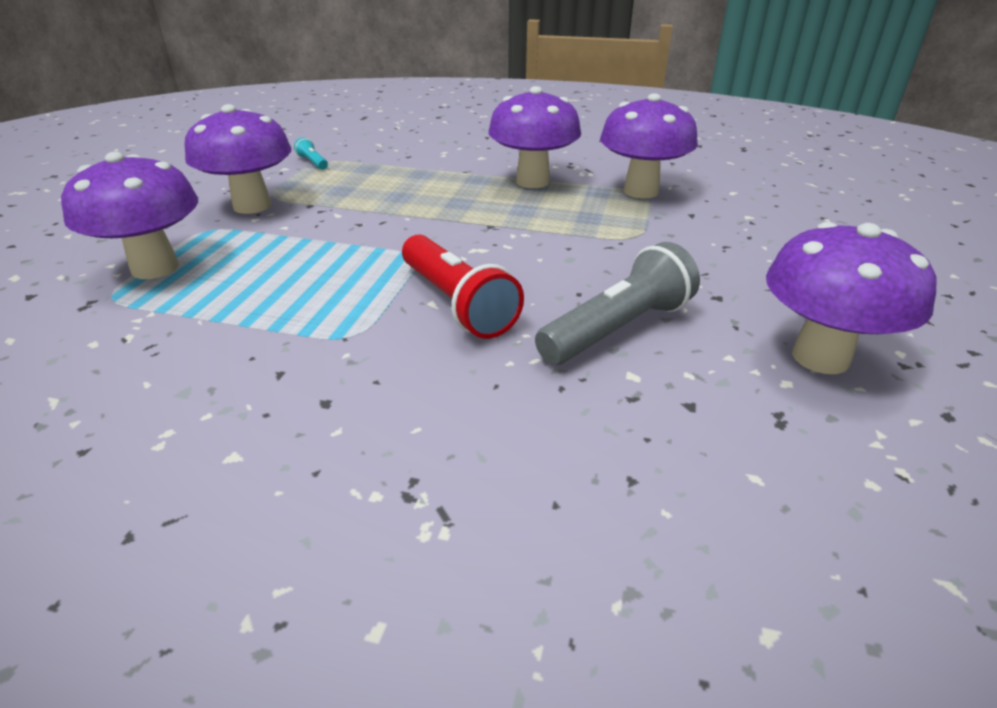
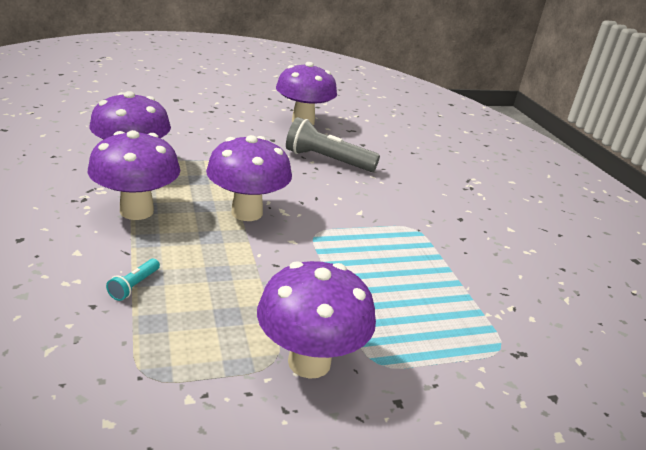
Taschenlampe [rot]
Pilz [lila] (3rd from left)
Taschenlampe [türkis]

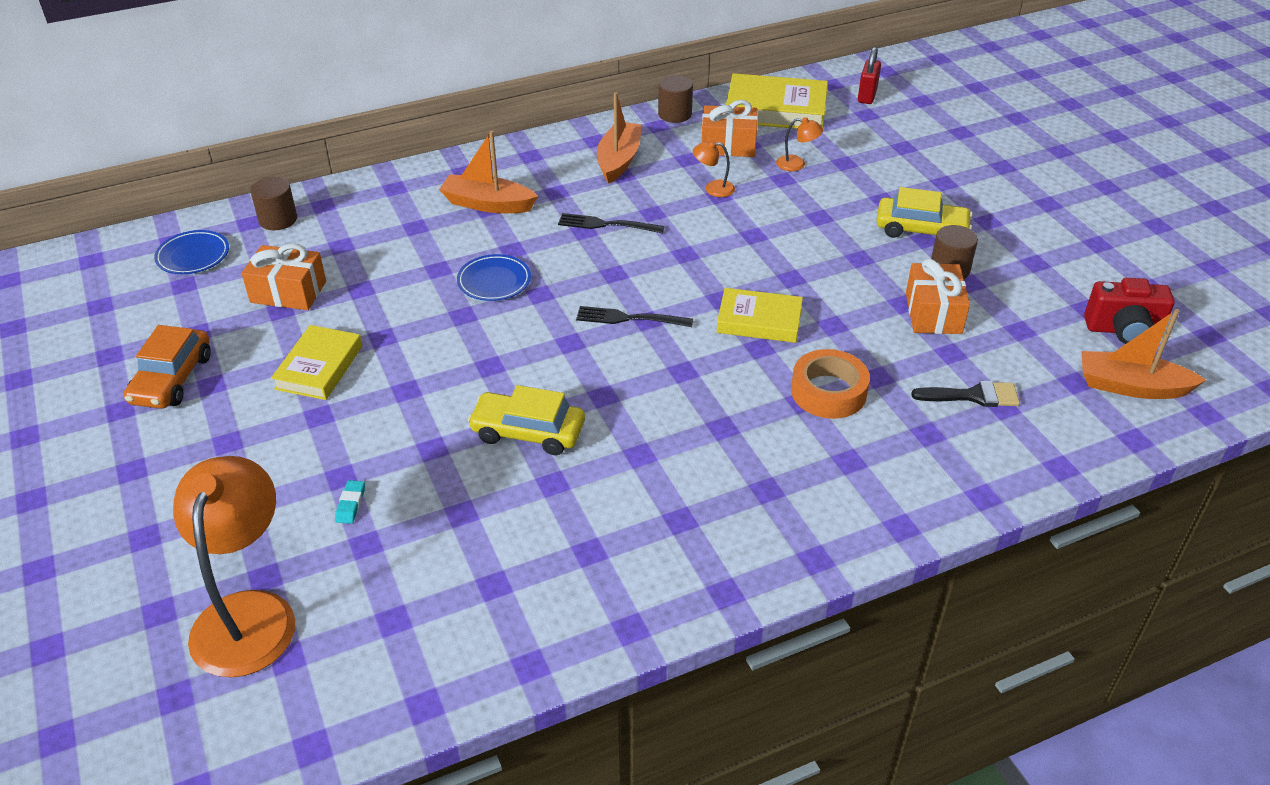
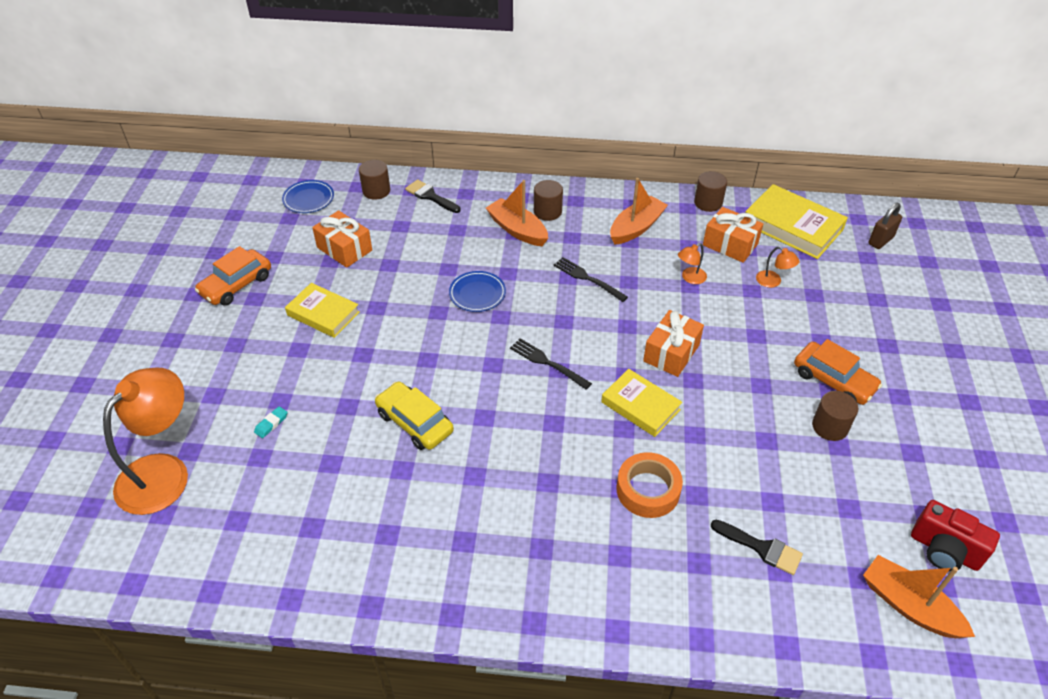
Pinsel [schwarz] (1st from left)
Vollzylinder [braun] (2nd from left)
Geschenk [orange] (2nd from left)
Vorhängeschloss [braun]
Auto [orange] (2nd from left)
Buch [gelb] (1st from left)
Lampe [orange] (2nd from left)

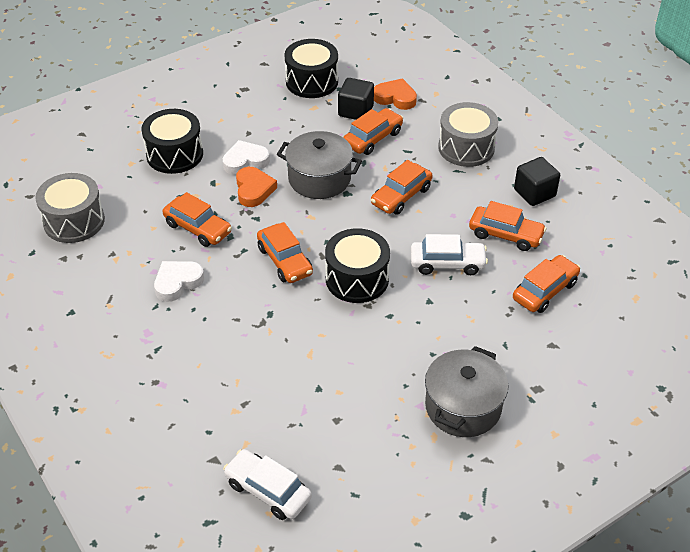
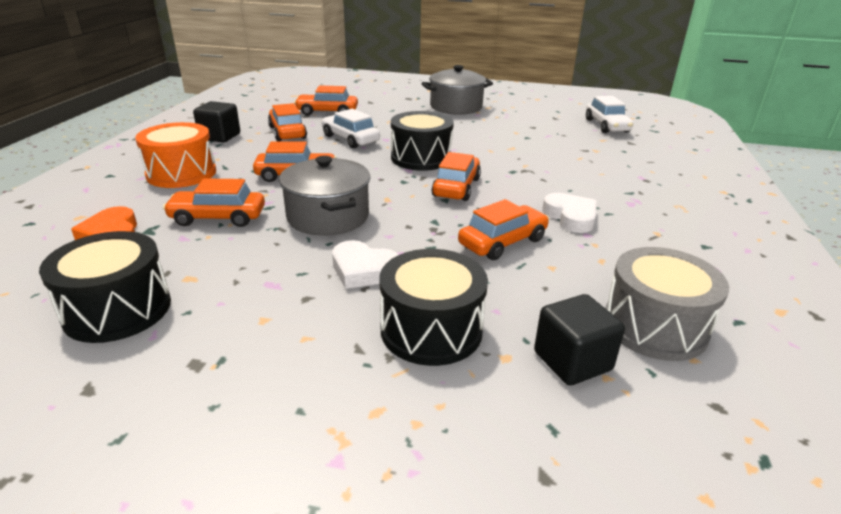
Herz [orange] (1st from left in the first image)
Kubus [schwarz] (2nd from left)
Trommel [orange]
Herz [weiß] (2nd from left)
Auto [orange] (6th from left)

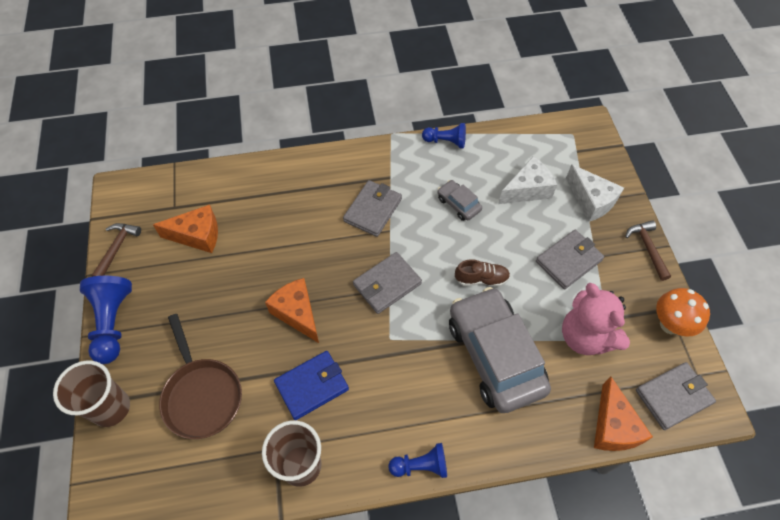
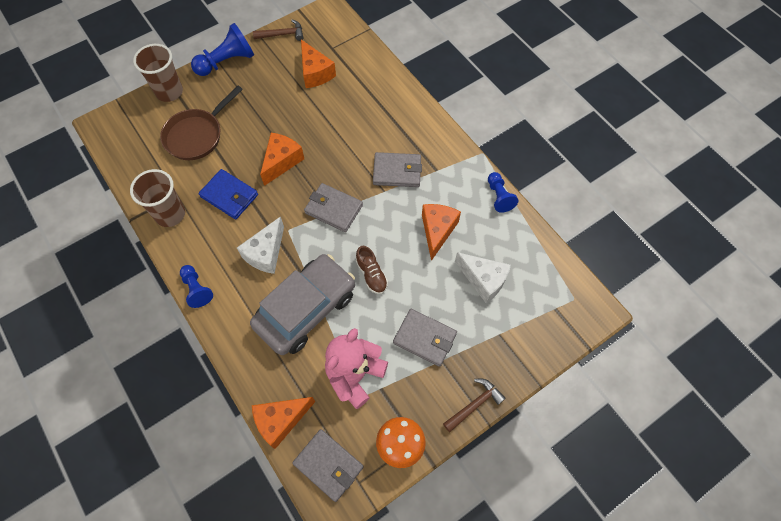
Käse [weiß] (1st from left)
Käse [orange] (4th from left)

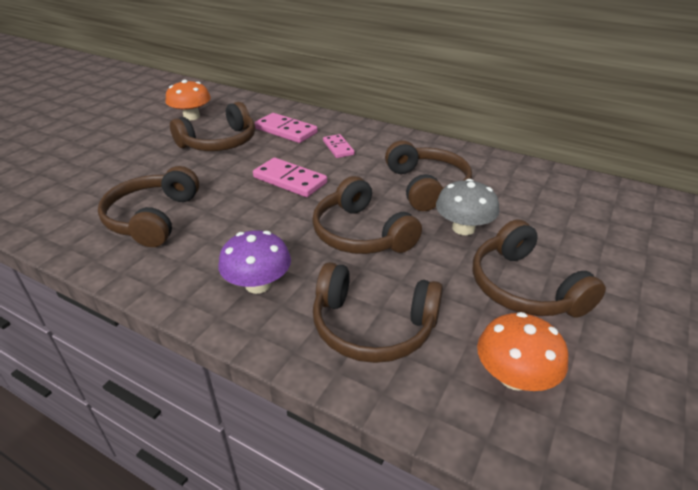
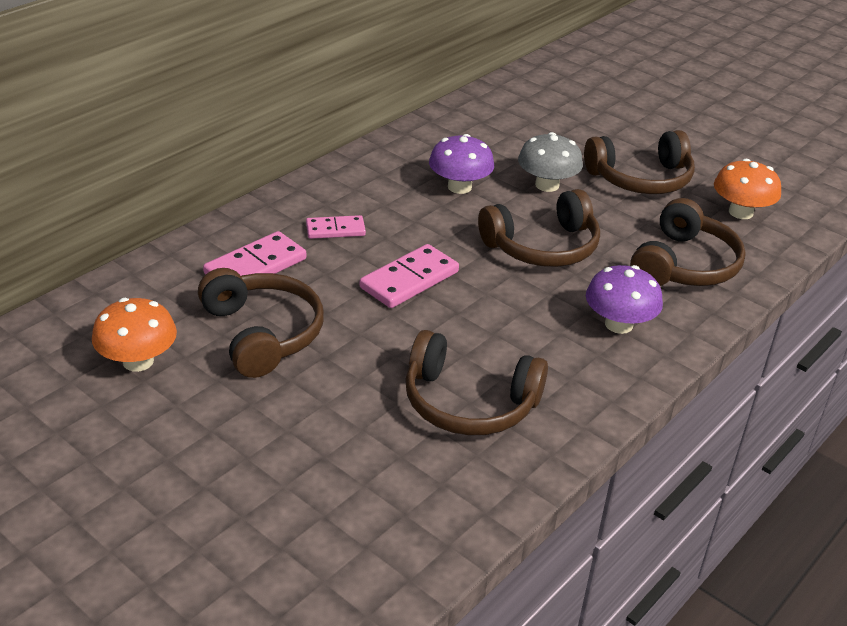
Pilz [lila] (1st from left)

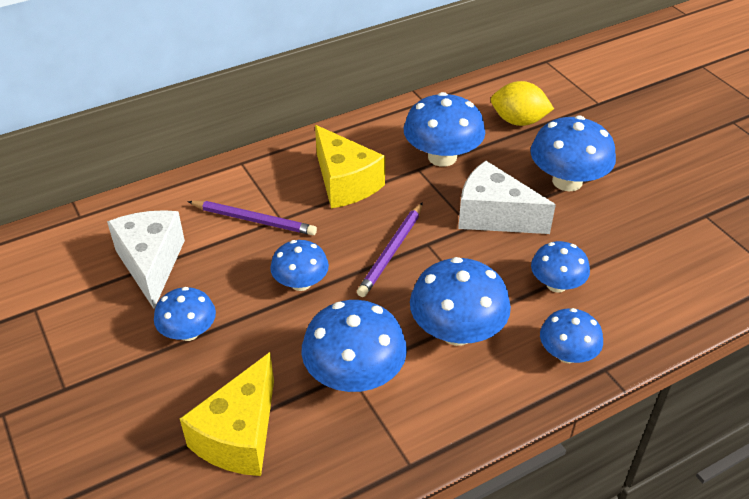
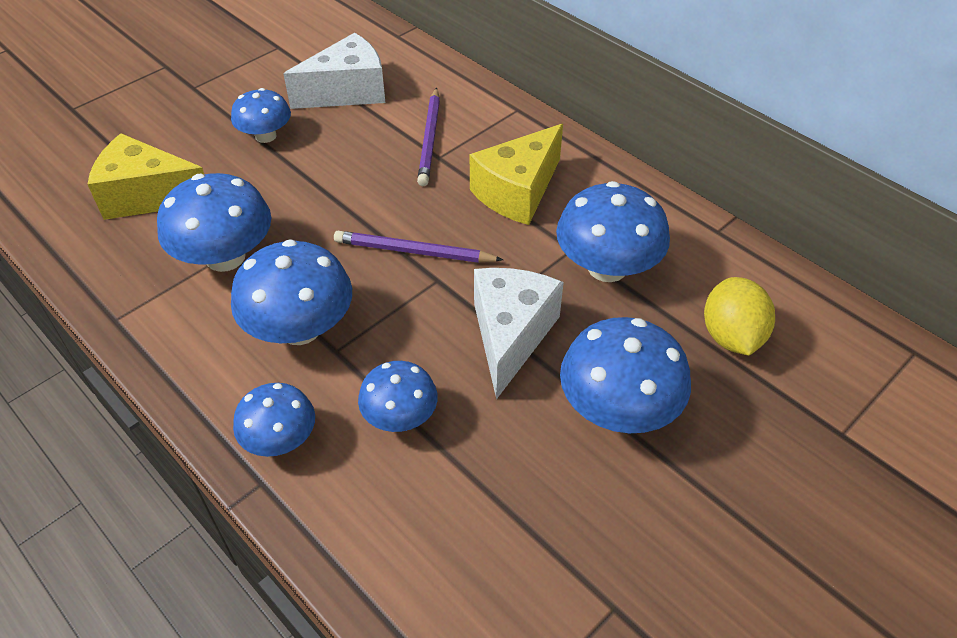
Pilz [blau] (2nd from left in the first image)

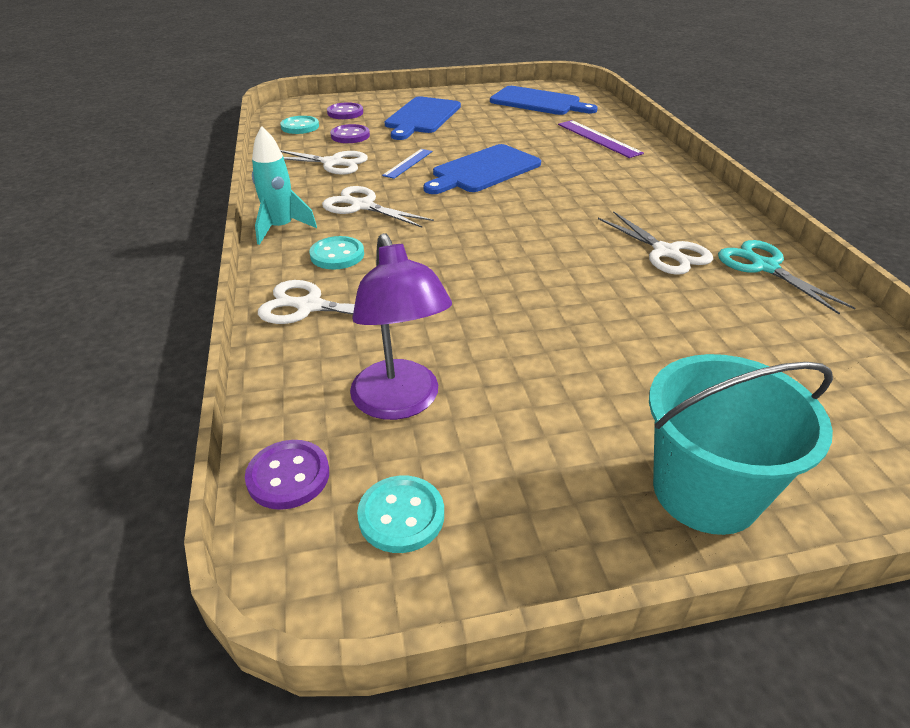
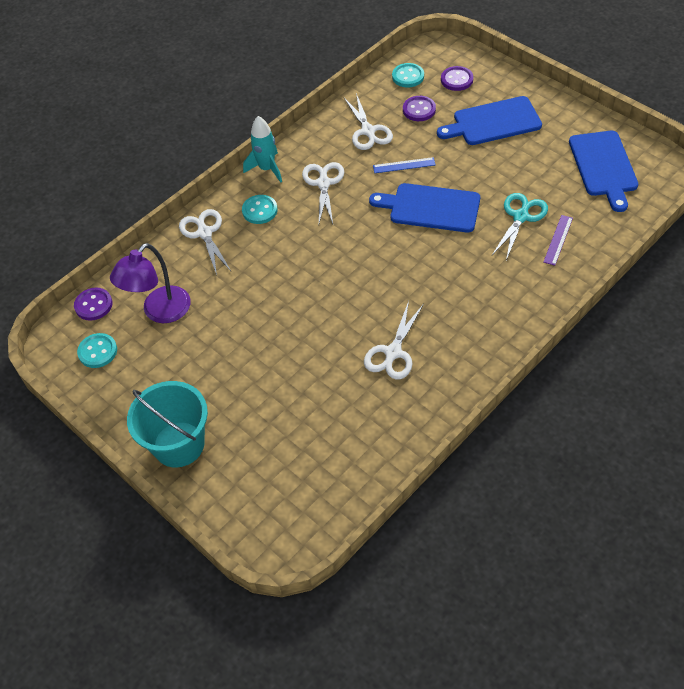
Schere [türkis]
Lineal [lila]

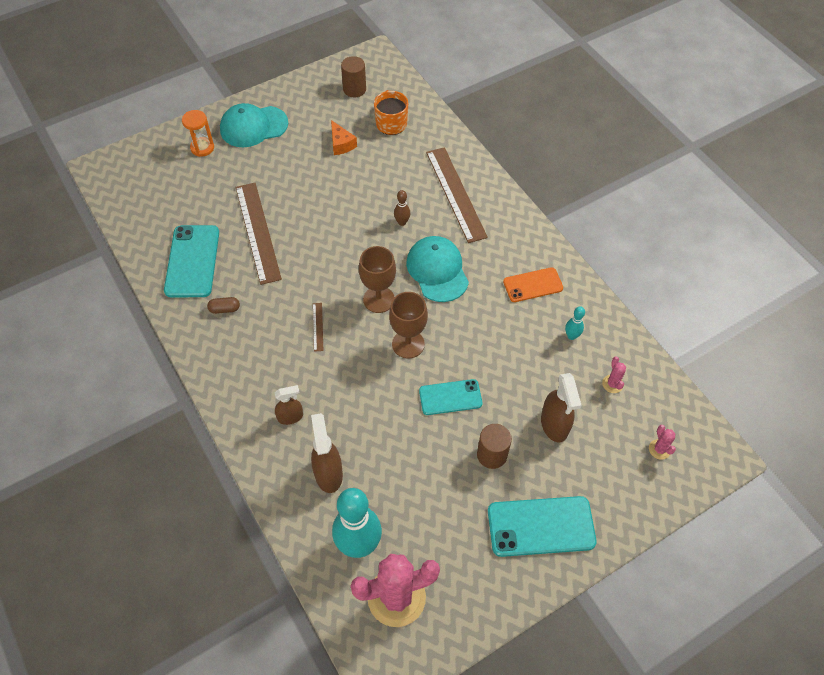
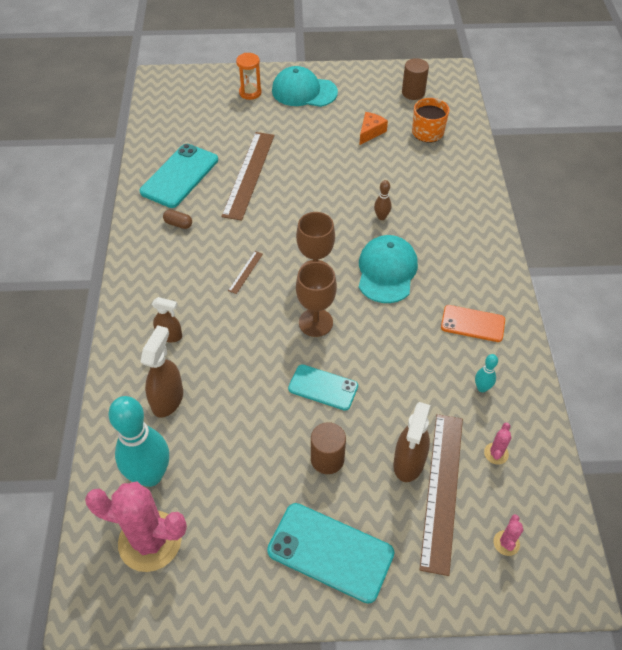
Lineal [braun] (3rd from left)
Käse [orange]

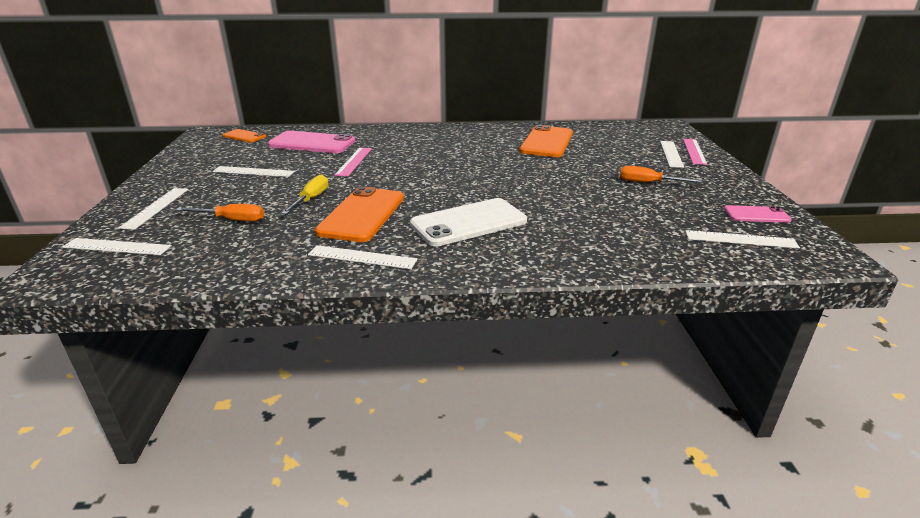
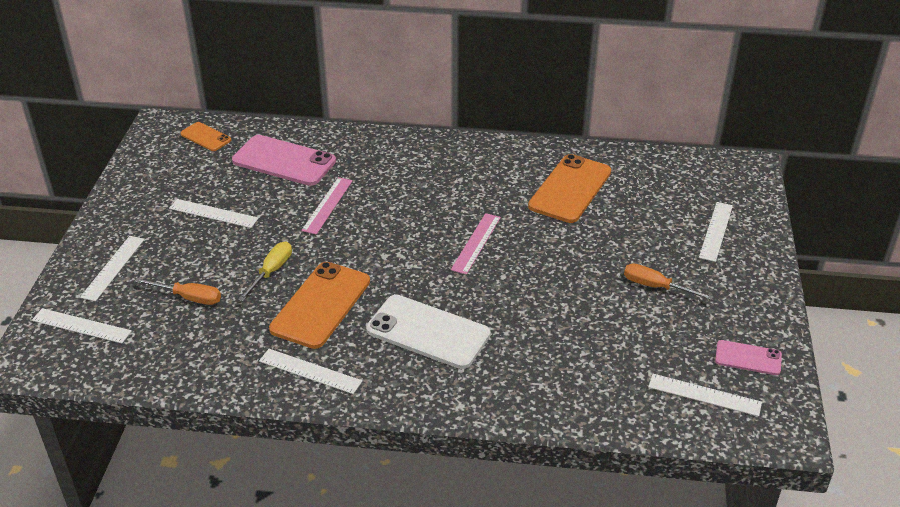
Lineal [rosa] (2nd from left)
Handy [weiß]

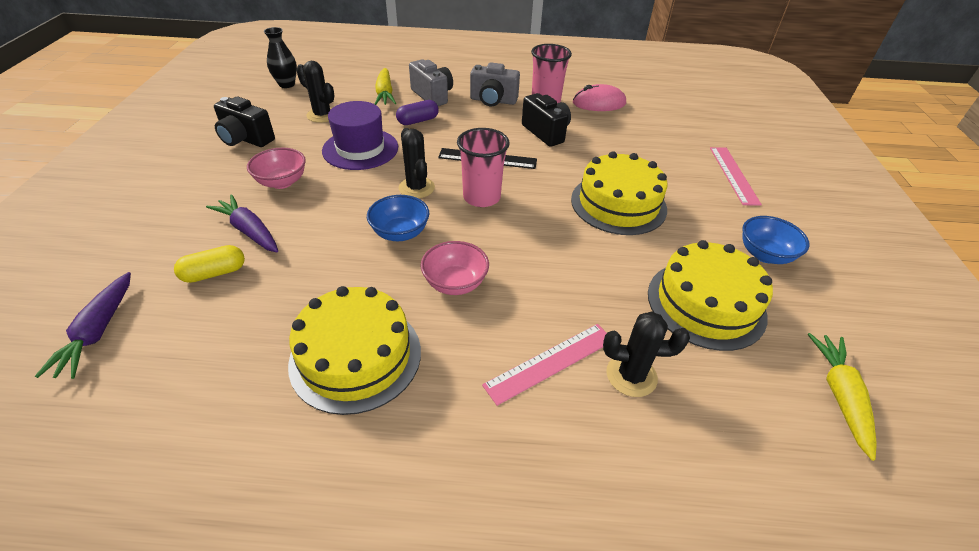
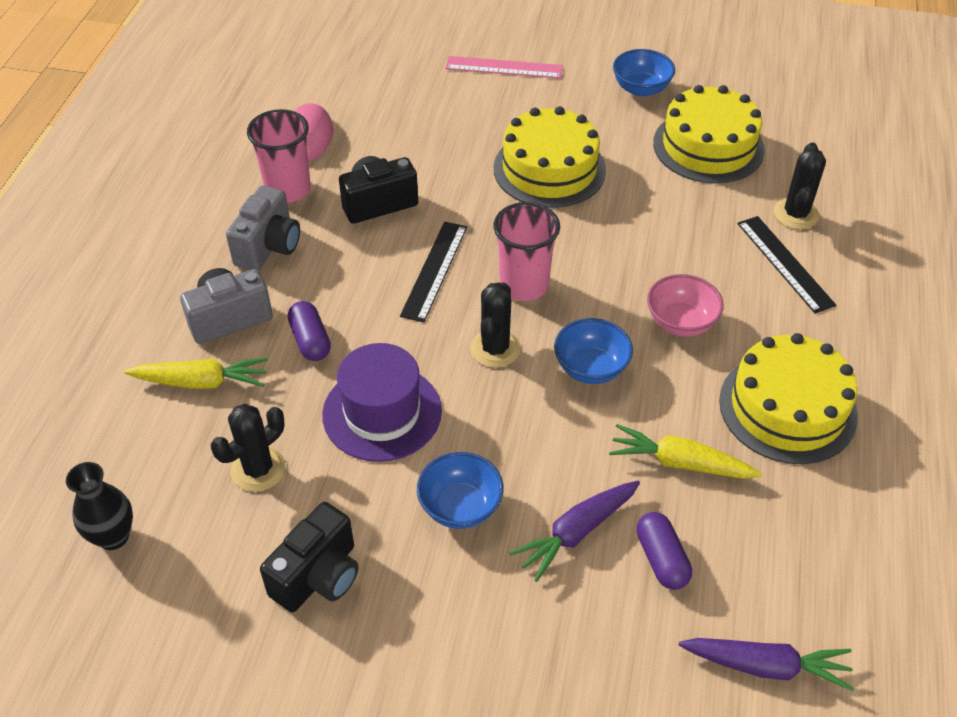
Karotte [gelb] (2nd from left)
Kapsel [lila] (2nd from left)
Schüssel [blau] (1st from left)
Lineal [schwarz] (2nd from left)
Kaktus [schwarz] (2nd from left)

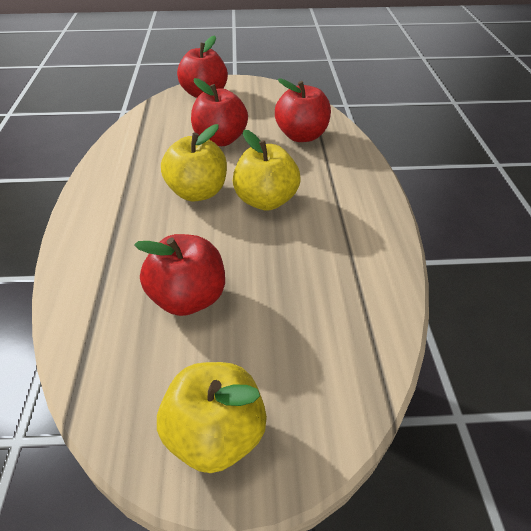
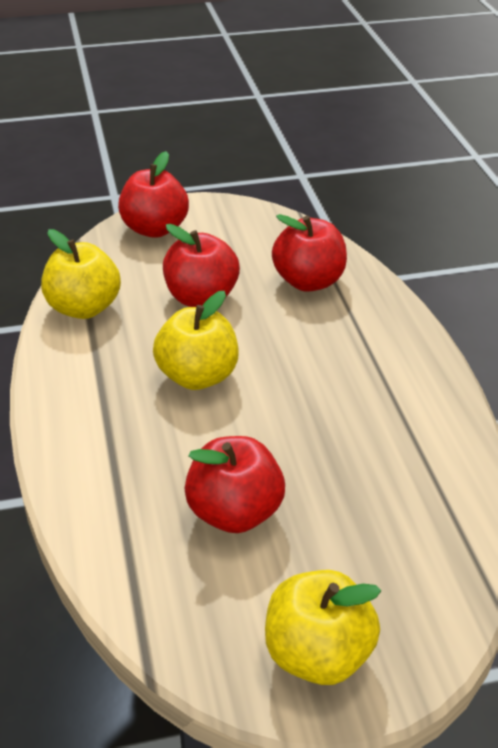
Apfel [gelb] (1st from left)

